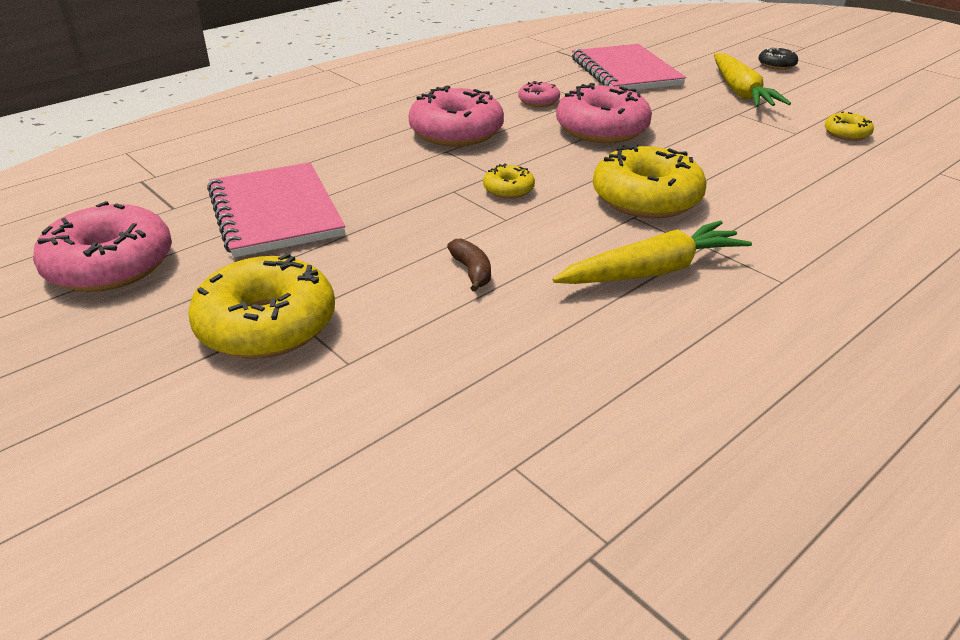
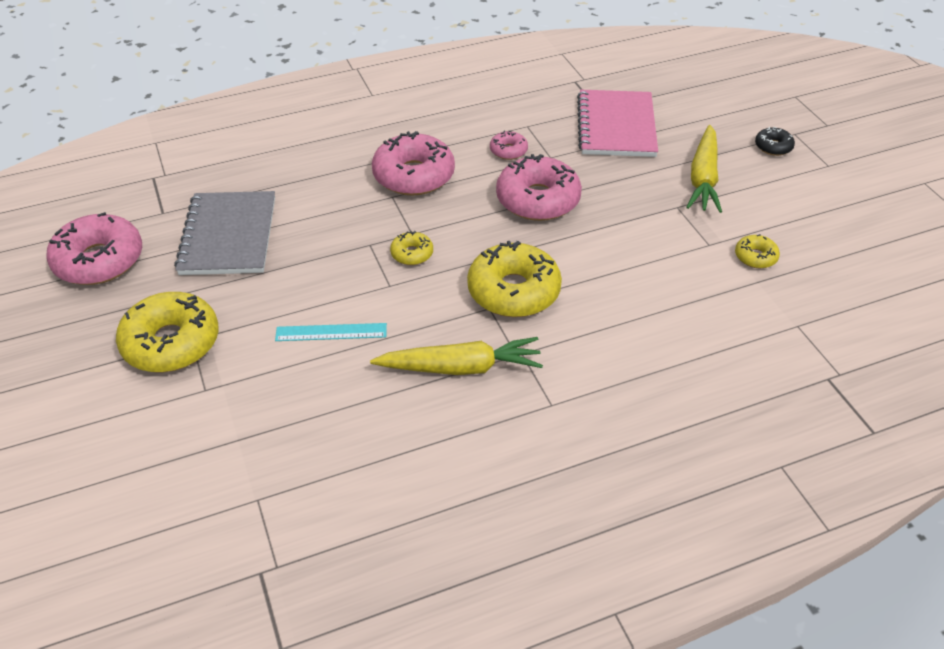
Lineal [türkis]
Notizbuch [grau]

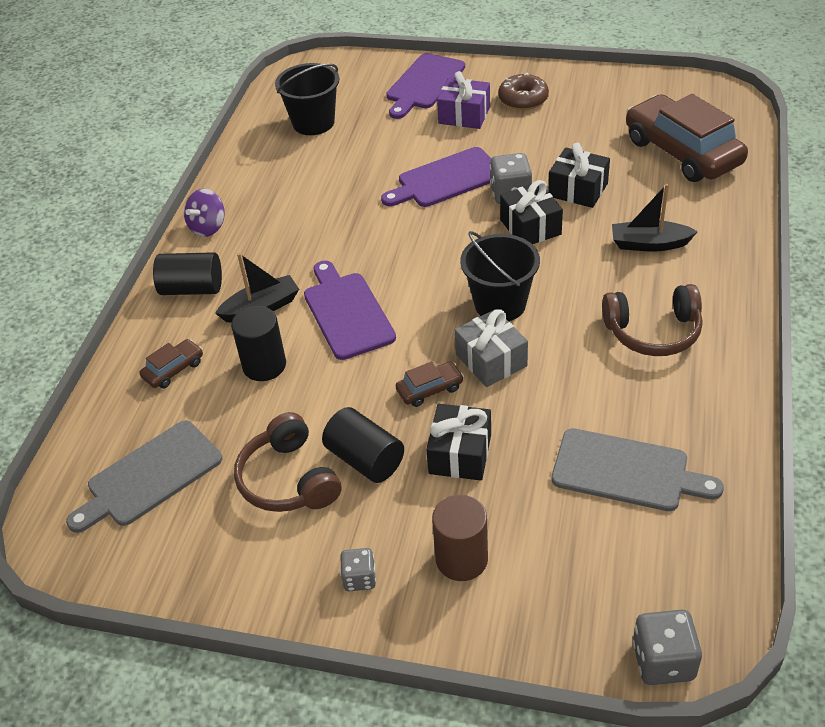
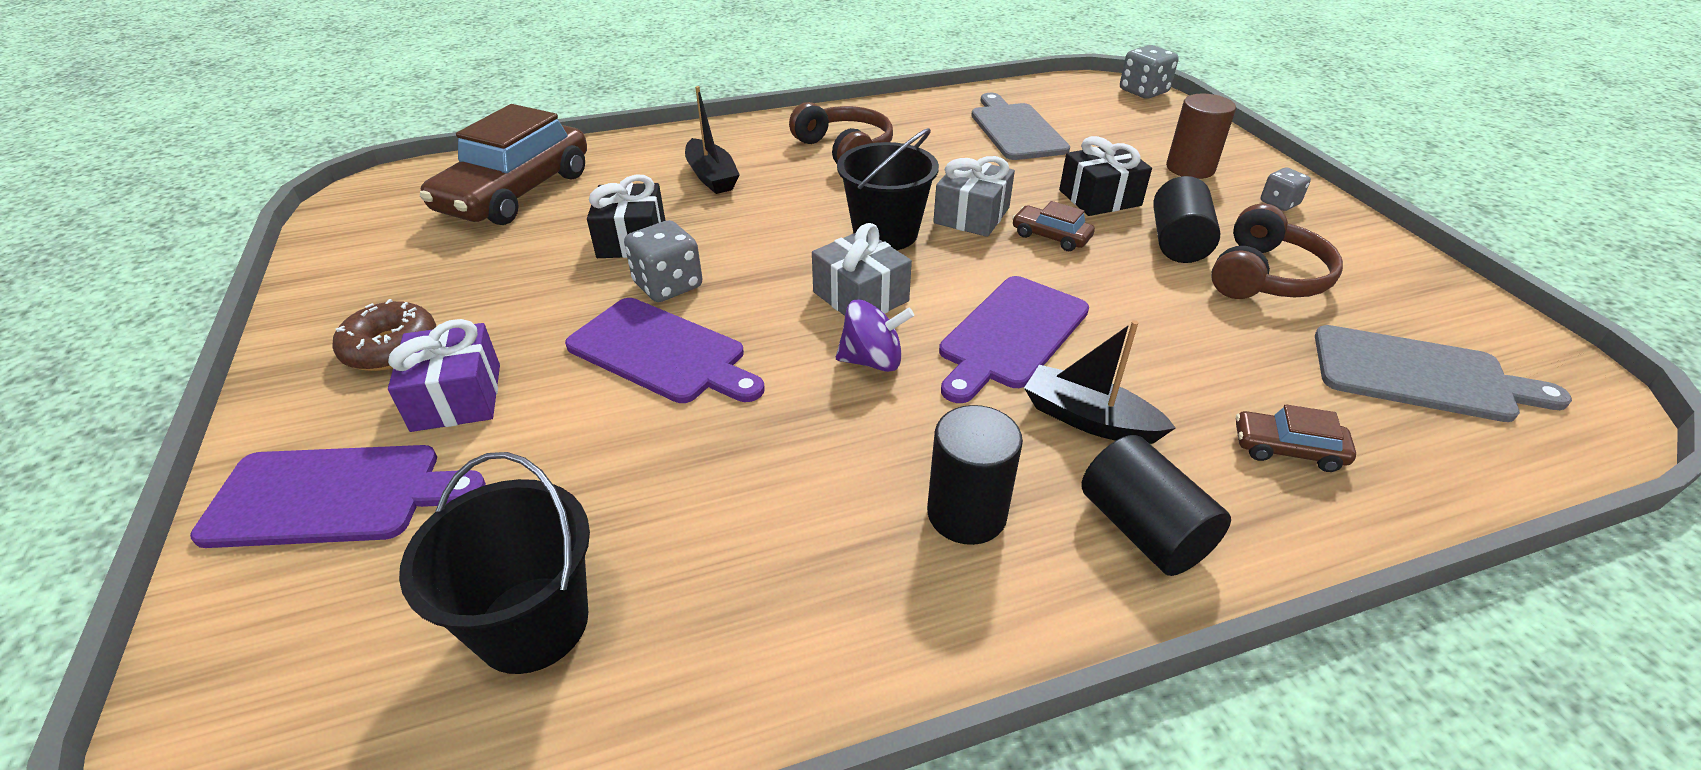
Geschenk [schwarz] (2nd from left in the first image)
Geschenk [grau] (1st from left)
Kreisel [lila]
Vollzylinder [schwarz] (1st from left)

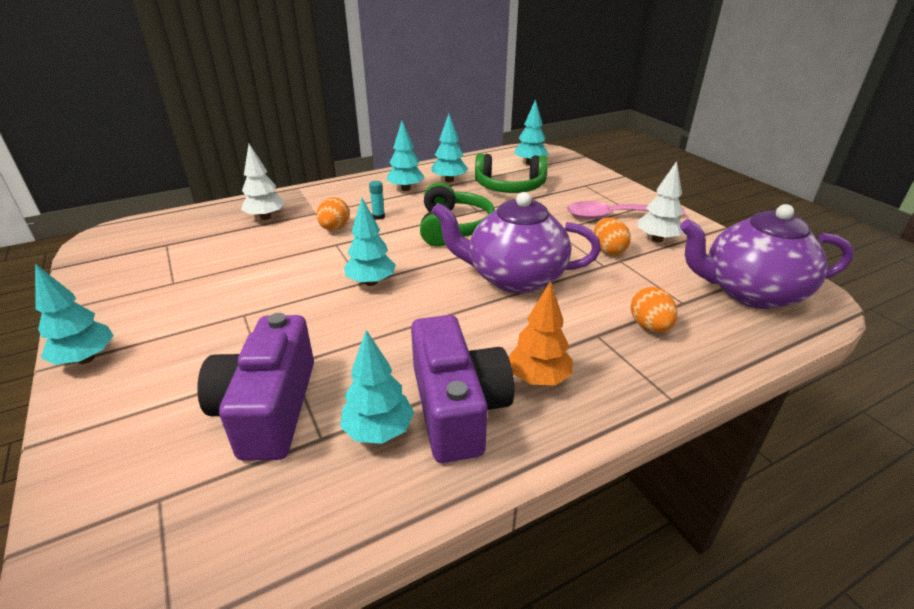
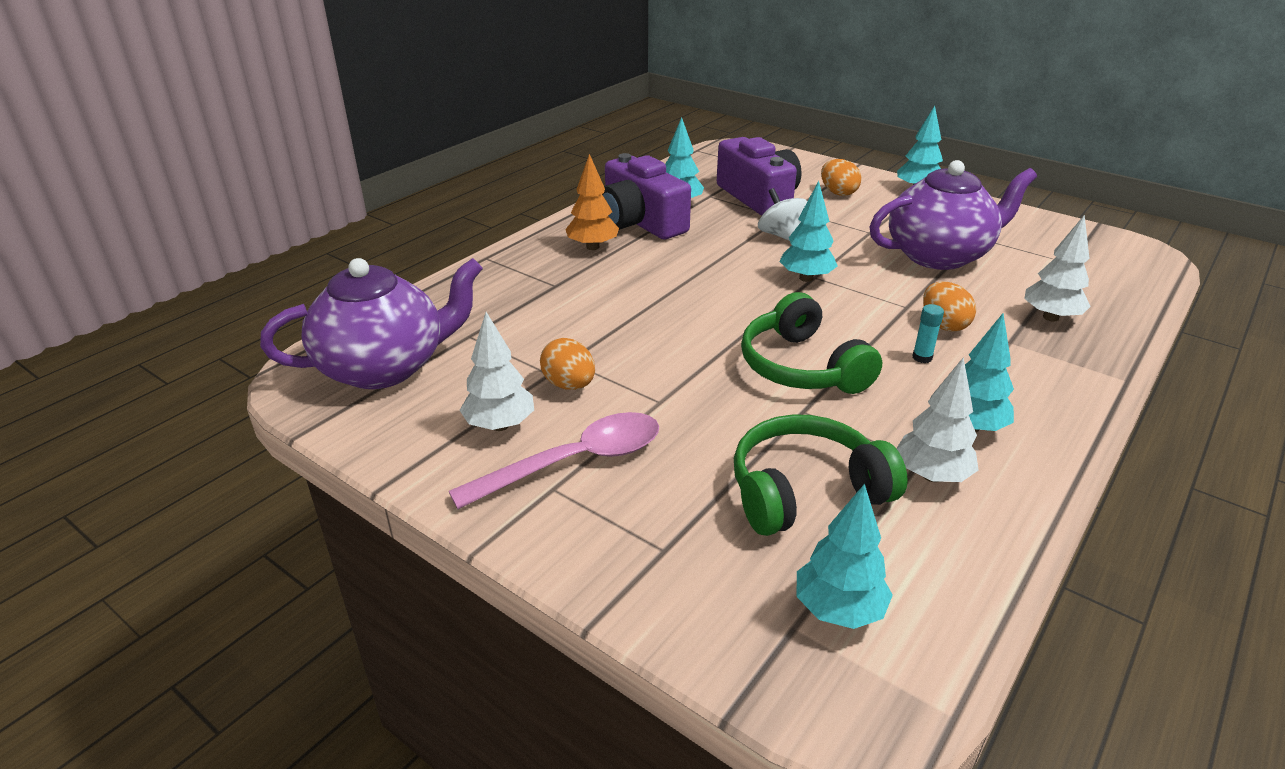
Kreisel [weiß]
Teekanne [lila] (2nd from left)
Ei [orange] (2nd from left)
Baum [weiß] (2nd from left)

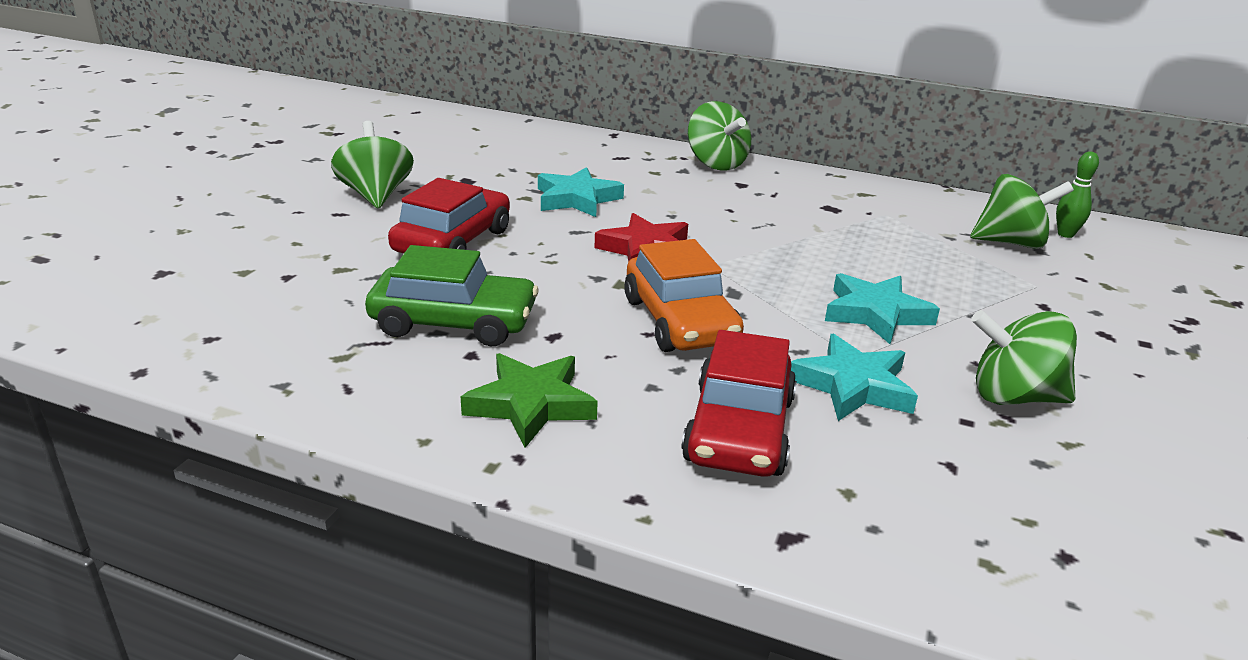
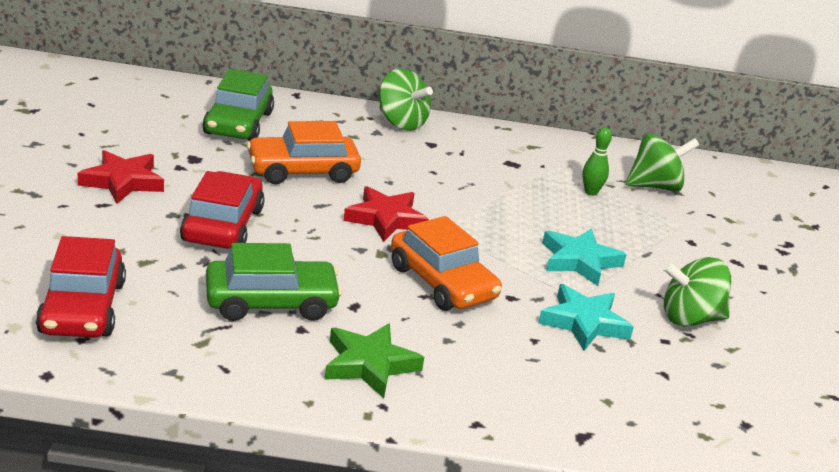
Auto [grün] (1st from left)
Auto [rot] (1st from left)
Bowlingkegel [grün]
Stern [rot] (1st from left)
Auto [orange] (1st from left)

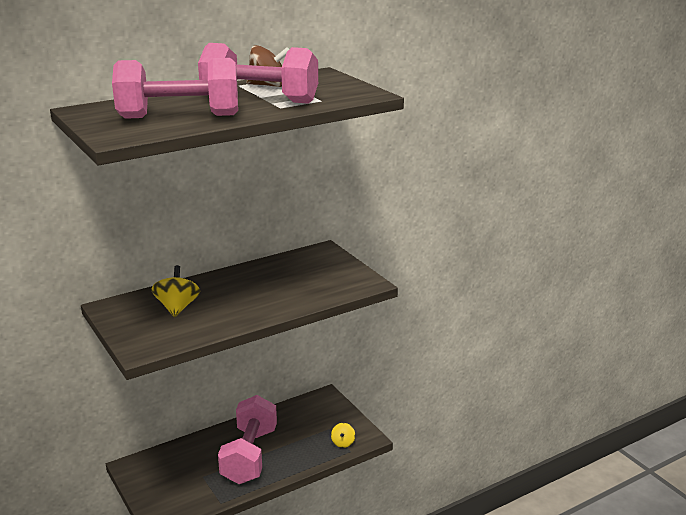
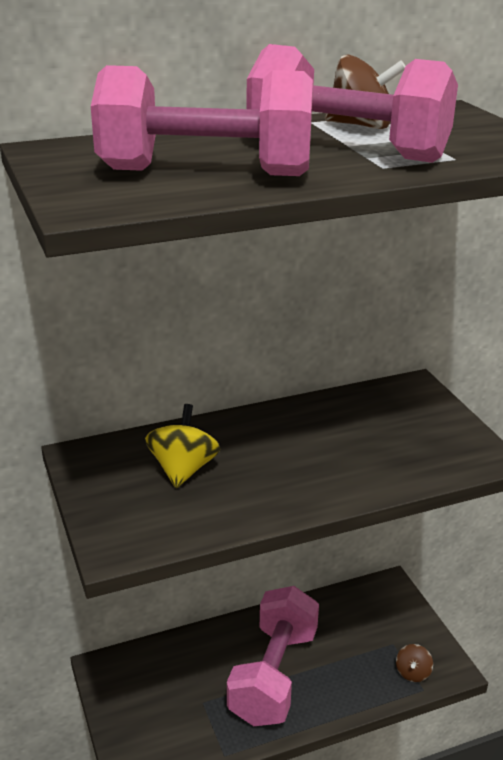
Kreisel [braun] (2nd from left)

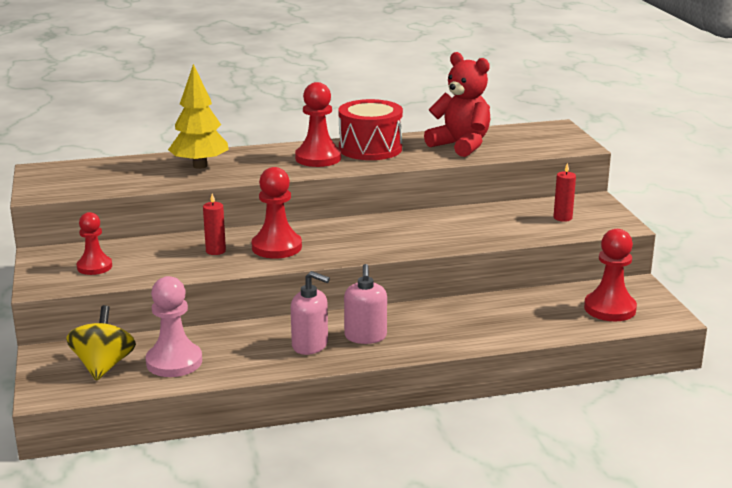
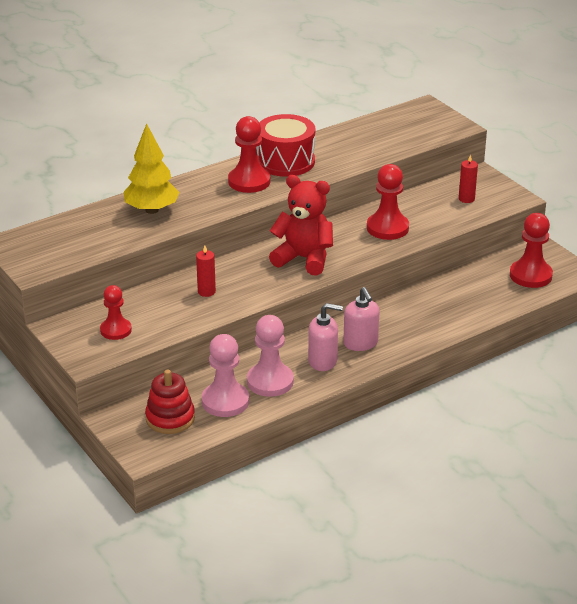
Bauer [rosa] (2nd from left)
Bauer [rot] (3rd from left)
Teddybär [rot]
Stapelspielzeug [rot]

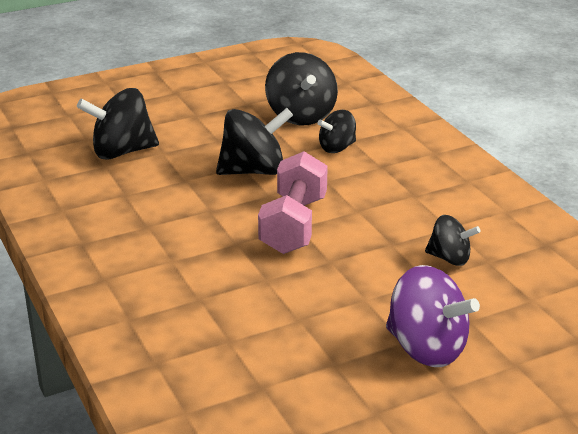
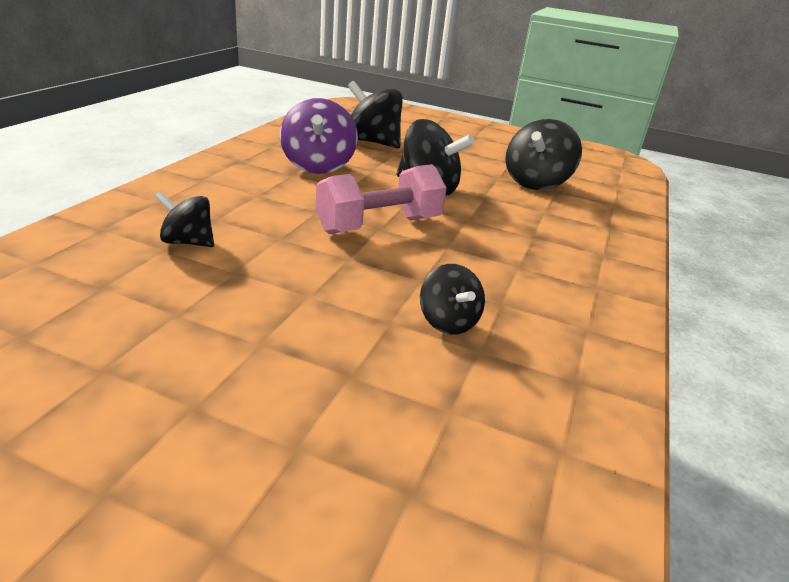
Kreisel [schwarz] (1st from left)
Kreisel [lila]

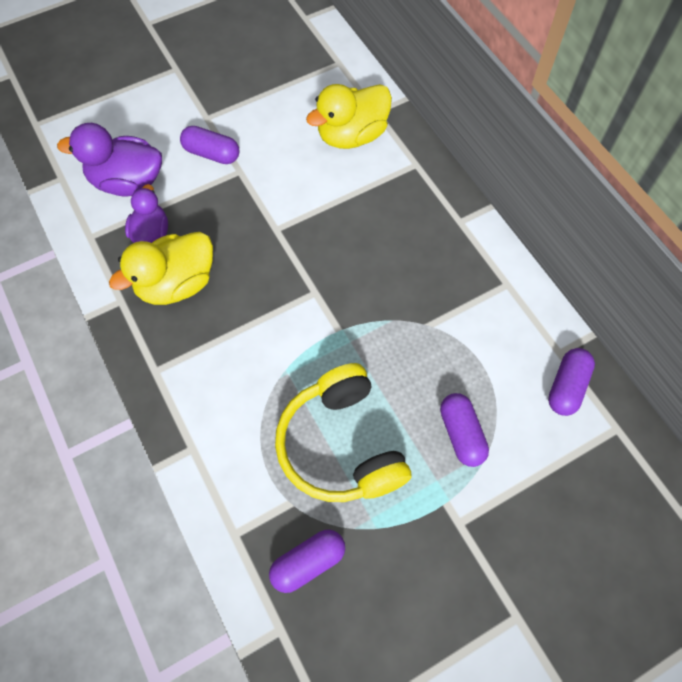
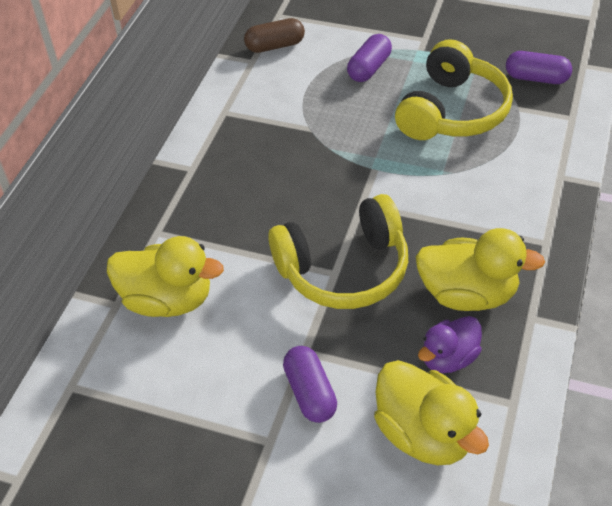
Kopfhörer [gelb] (1st from left)
Ente [gelb] (2nd from left)
Kapsel [braun]

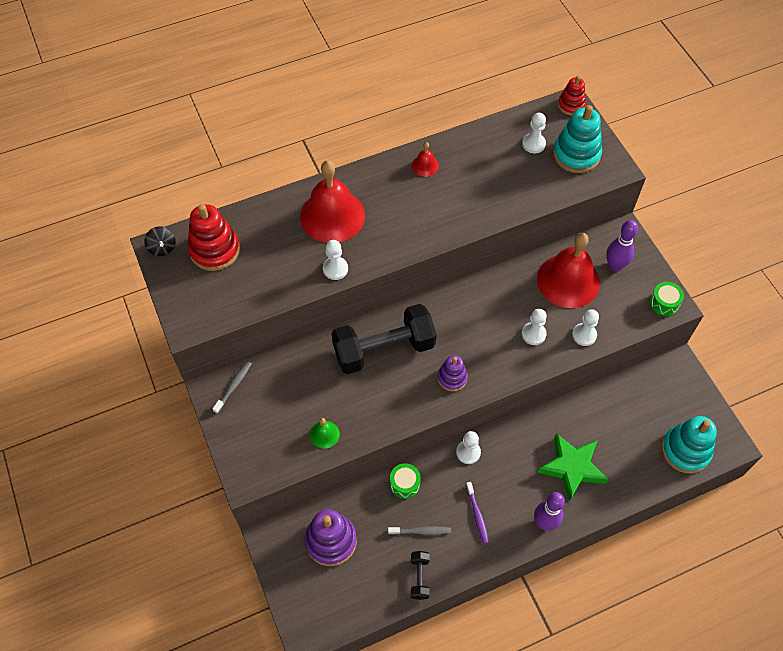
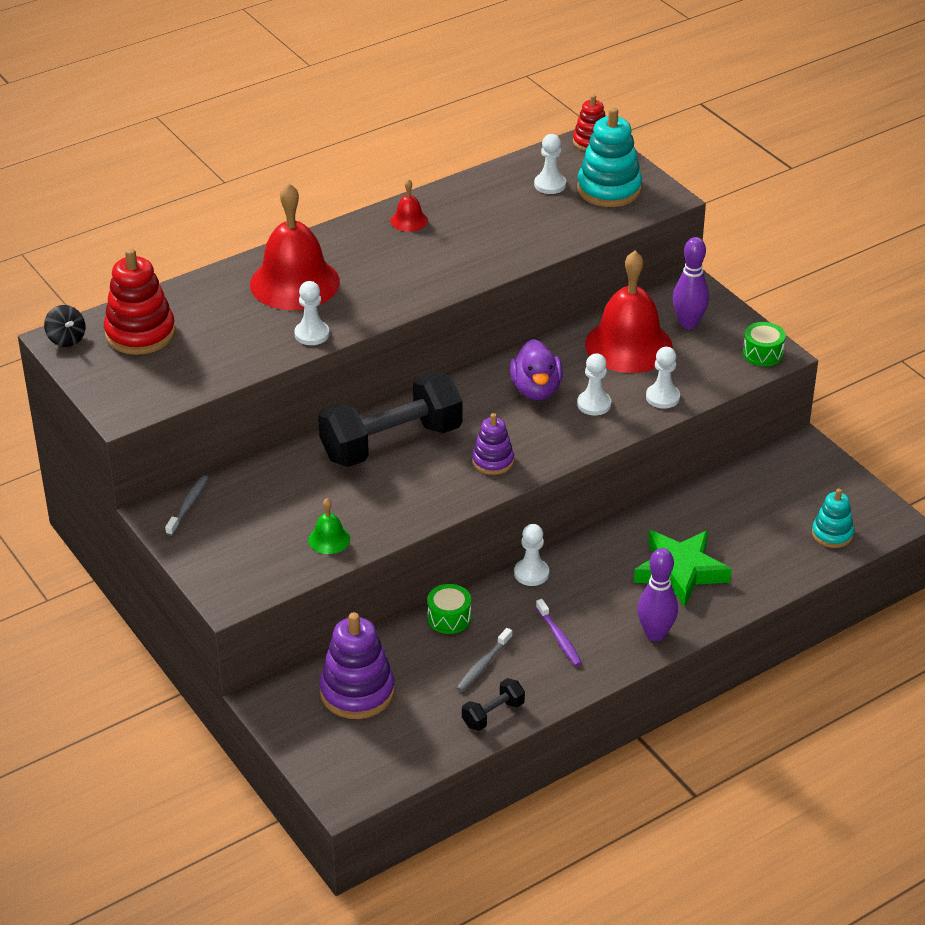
Ente [lila]
Zahnbürste [grau] (2nd from left)
Hantel [schwarz] (2nd from left)
Stapelspielzeug [türkis] (2nd from left)

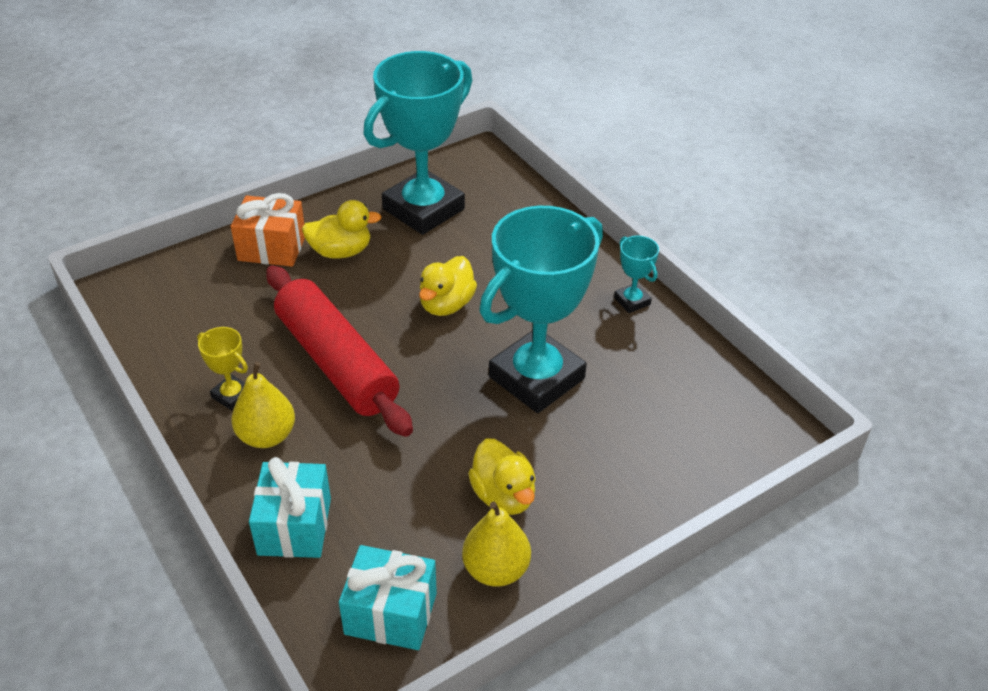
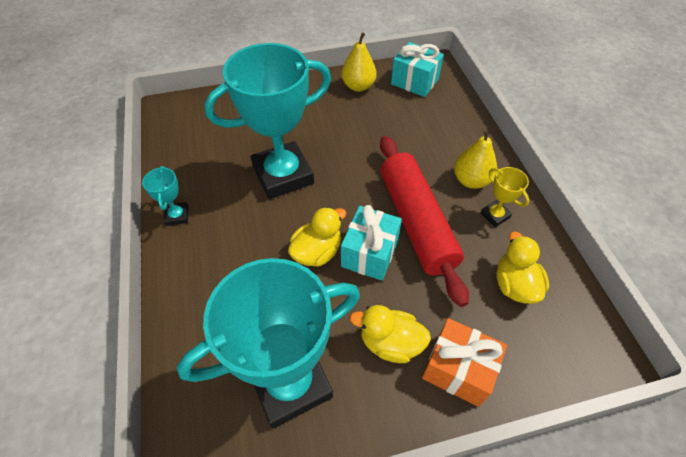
Geschenk [türkis] (1st from left)
Ente [gelb] (3rd from left)

